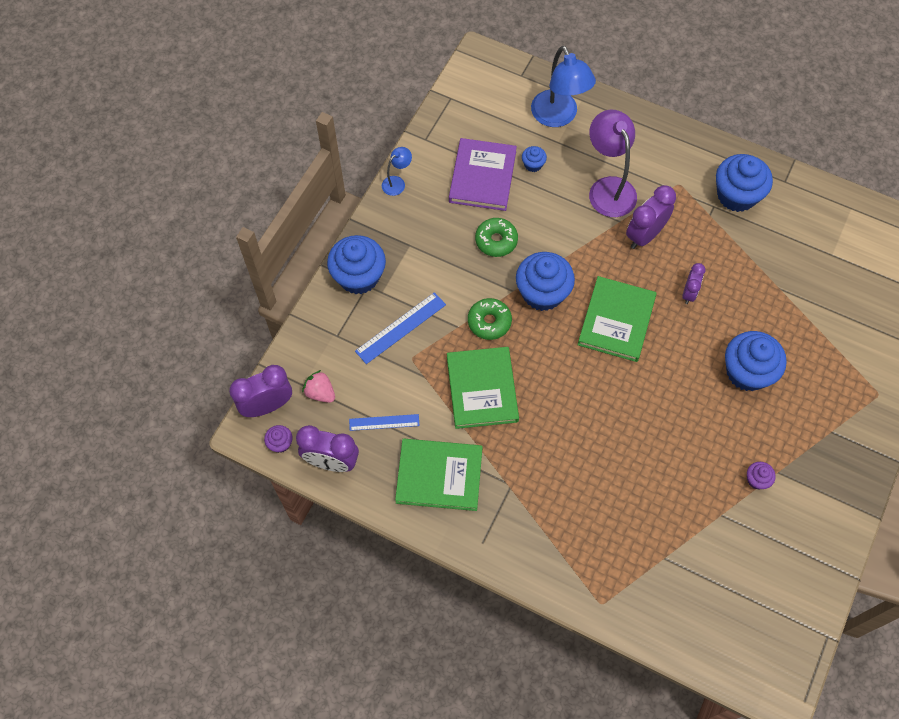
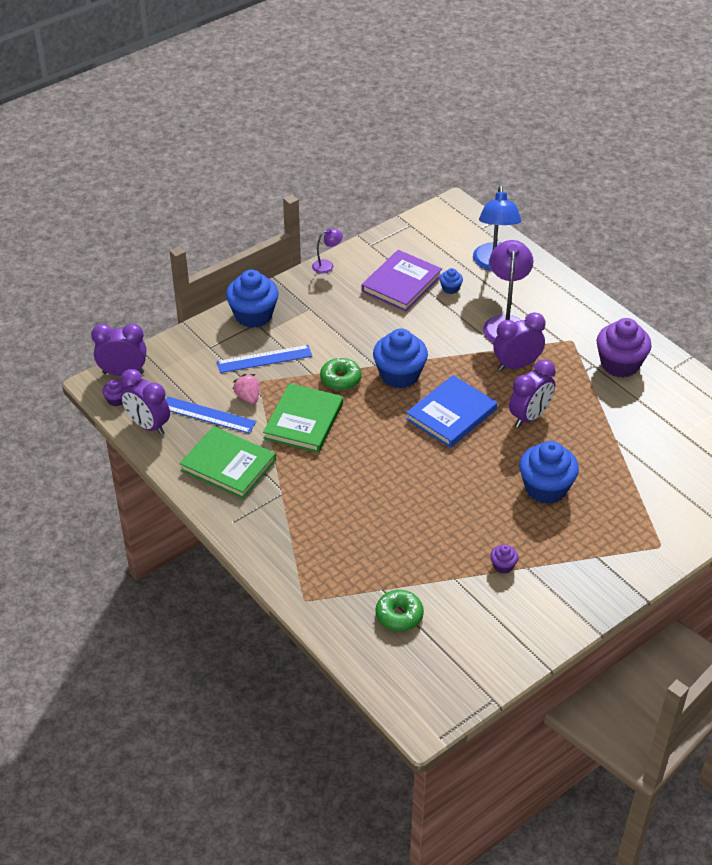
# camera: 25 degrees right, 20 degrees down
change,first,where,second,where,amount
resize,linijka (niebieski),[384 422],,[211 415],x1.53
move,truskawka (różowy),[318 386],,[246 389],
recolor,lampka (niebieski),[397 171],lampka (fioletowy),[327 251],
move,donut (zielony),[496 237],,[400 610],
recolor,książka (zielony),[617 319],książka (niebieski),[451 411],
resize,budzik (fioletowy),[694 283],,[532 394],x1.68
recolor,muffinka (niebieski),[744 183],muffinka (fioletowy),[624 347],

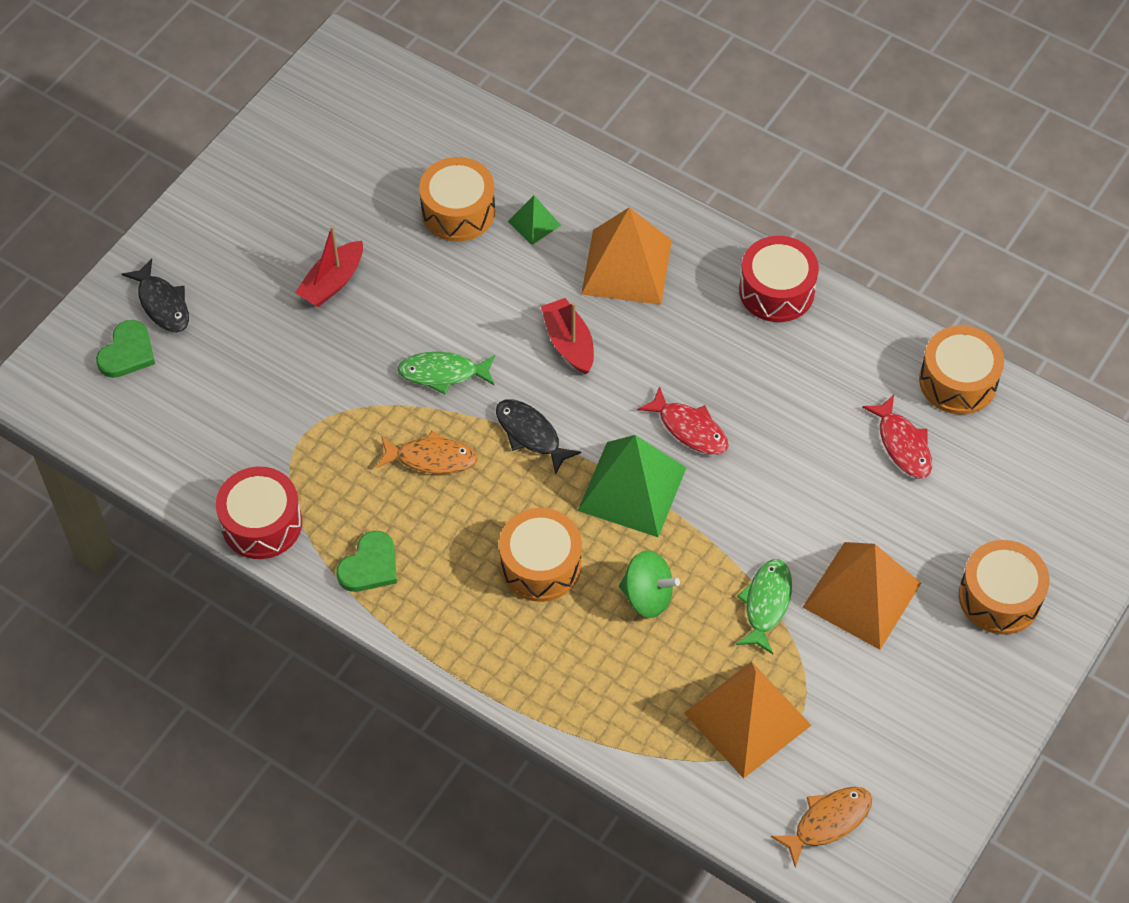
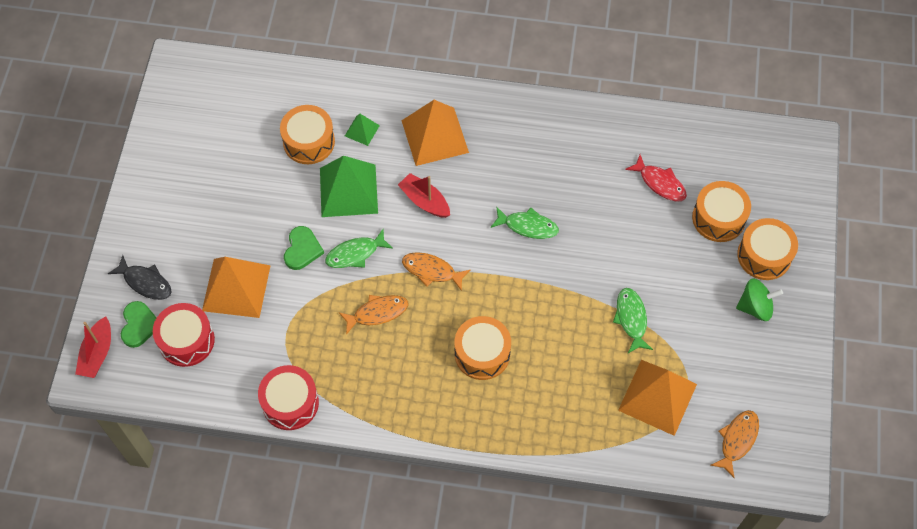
# camera: 25 degrees left, 5 degrees up
change,first,where,second,where,amount
move,łódka (czerwony),[329 266],,[93 347],
move,bęben (czerwony),[779 279],,[184 335],
move,piramida (pomarańczowy),[861 596],,[236 287],
move,serce (zielony),[366 561],,[304 248],
move,piramida (zielony),[632 486],,[349 186],
recolor,ryba (czarny),[538 437],ryba (pomarańczowy),[436 271],
recolor,ryba (czerwony),[683 420],ryba (zielony),[524 222],
move,bęben (pomarańczowy),[961 370],,[721 211],
move,bączek (zielony),[649 584],,[759 299],

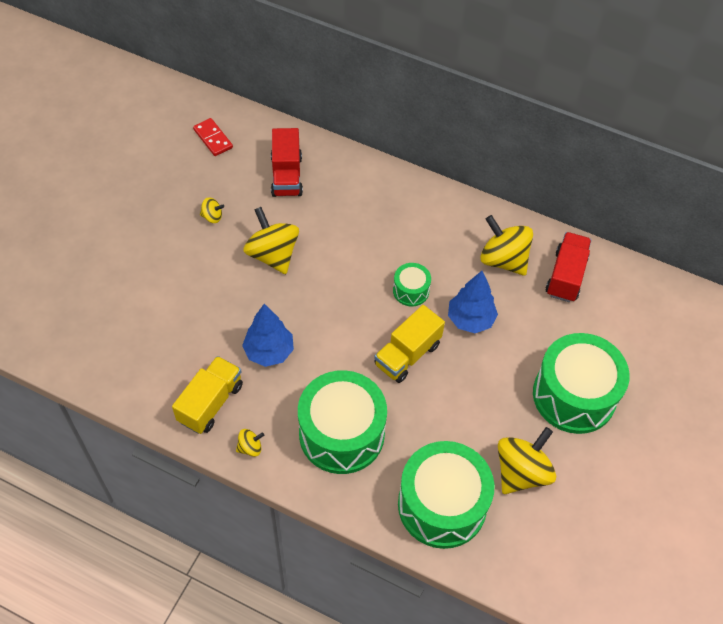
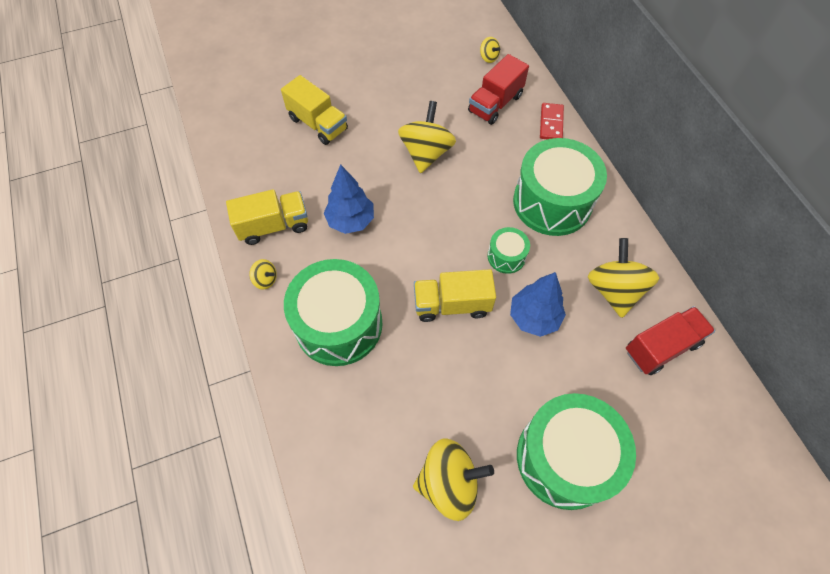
# camera: 45 degrees right, 5 degrees up
change,first,where,second,where,amount
insert,,,ciężarówka (żółty),[314 110],
move,bączek (żółty),[212 210],,[490 50],
move,bęben (zielony),[446 495],,[560 187],
move,kostka domina (czerwony),[213 137],,[552 121],

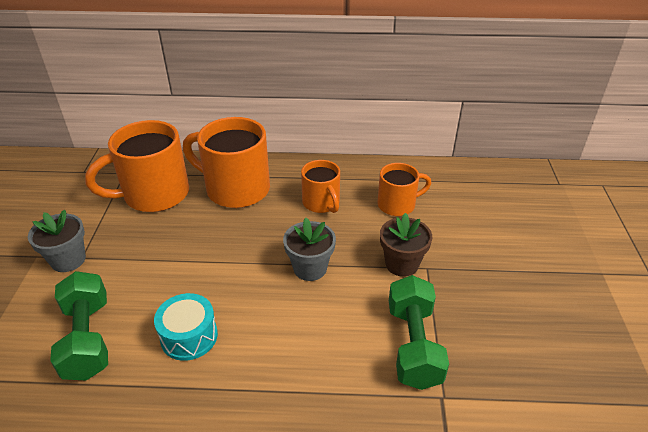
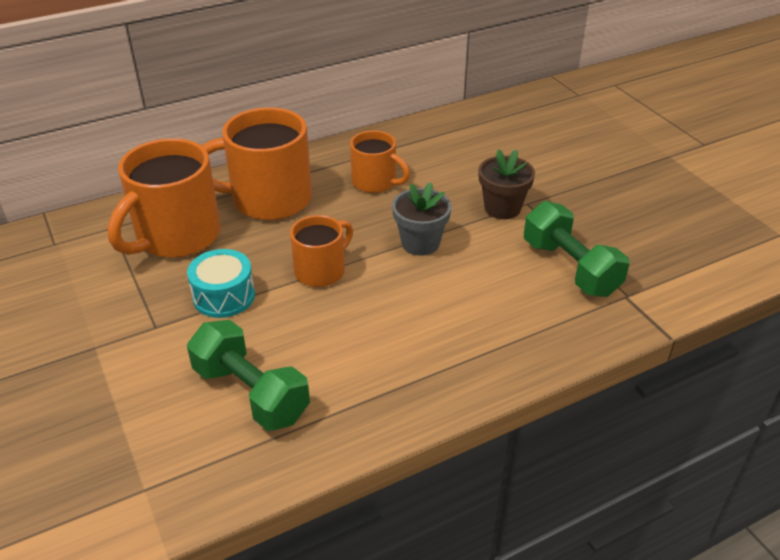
# camera: 30 degrees left, 0 degrees up
change,first,where,second,where,amount
move,bęben (turkusowy),[186 327],,[221 283],
move,kubek (pomarańczowy),[404 189],,[321 251],
delete,doniczka (szary),[57 241],,,

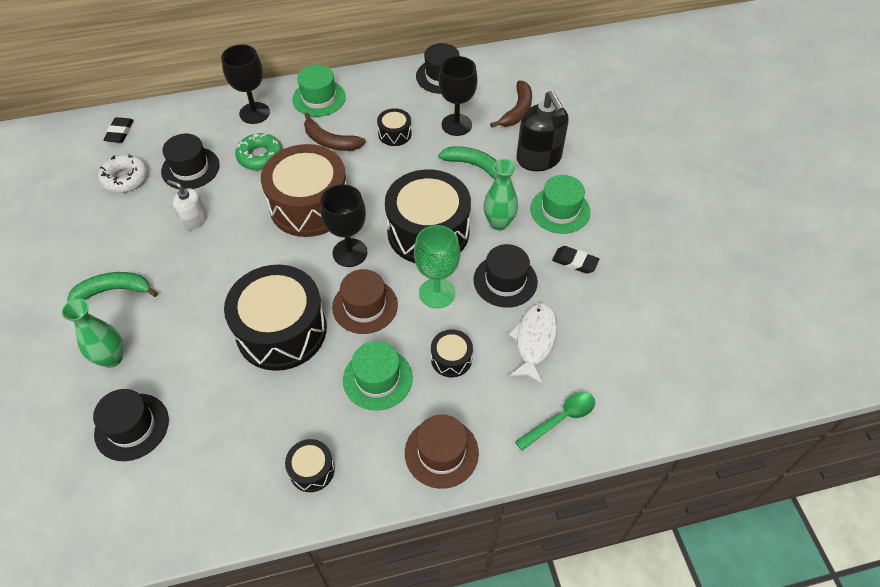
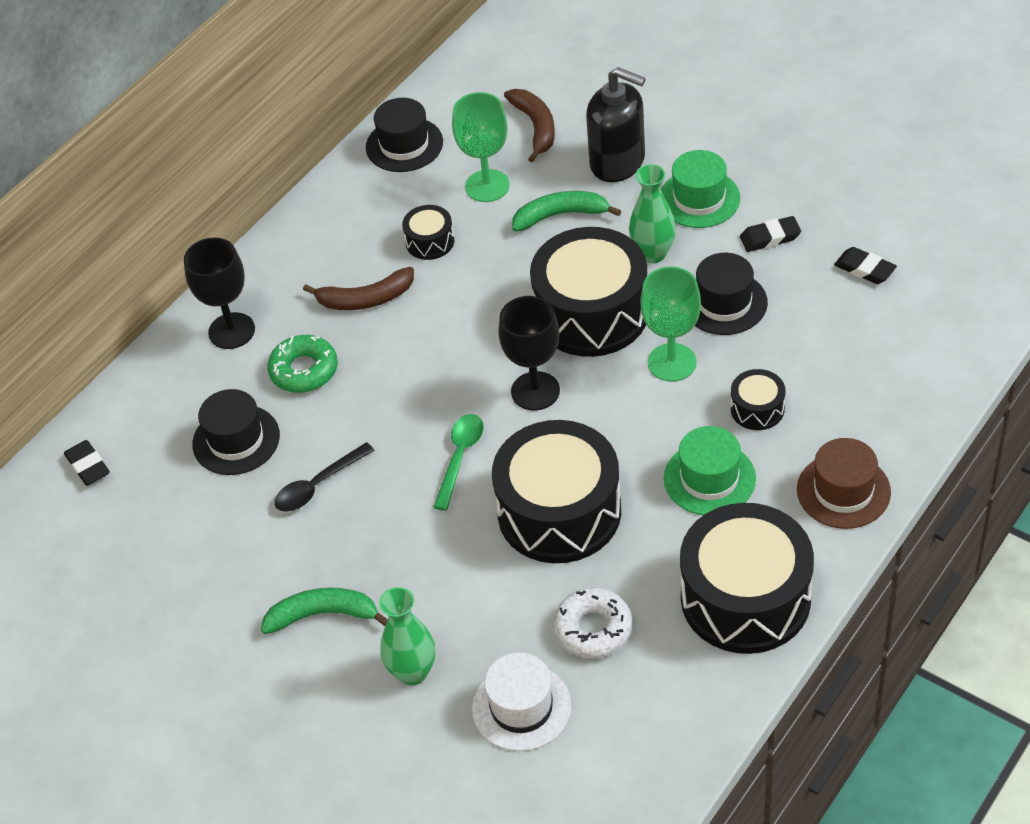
# camera: 35 degrees left, 5 degrees down
change,first,where,second,where,amount
rotate,banan (zielony),[112 287],,[324 610],45 degrees clockwise
replace,dozownik mydła (biały),[187 205],łyżka (czarny),[324 477],
move,łyżka (zielony),[555 421],,[458 462],
recolor,kielich (czarny),[458 96],kielich (zielony),[481 147],
recolor,kapelusz (czarny),[131 425],kapelusz (biały),[521 702],
move,donut (biały),[123 173],,[593 623],
resize,bęben (czarny),[310 465],,[747 578],x2.24
insert,,,gumka do mazania (czarny),[865 265],
delete,bęben (brązowy),[304 190],,,
delete,kapelusz (zielony),[319 91],,,
delete,kapelusz (brązowy),[365 301],,,
delete,ryba (biały),[532 344],,,

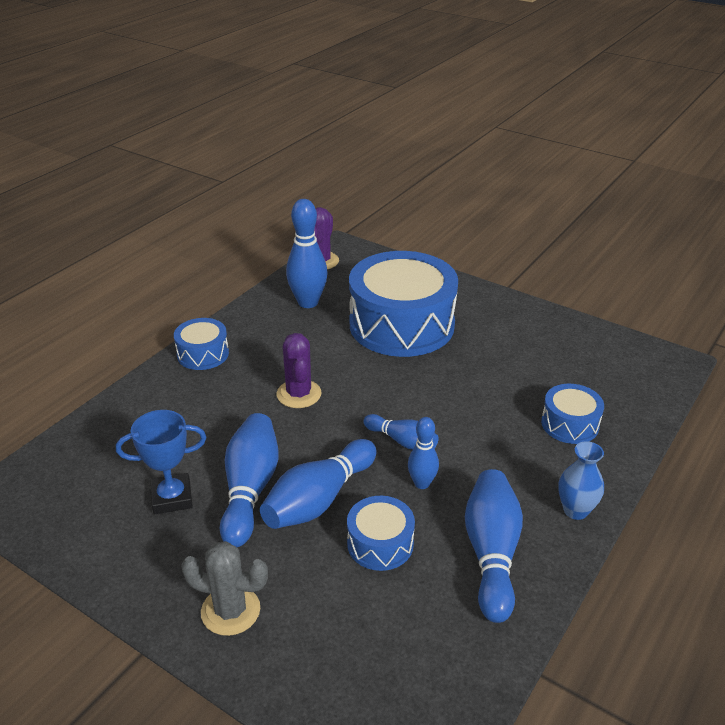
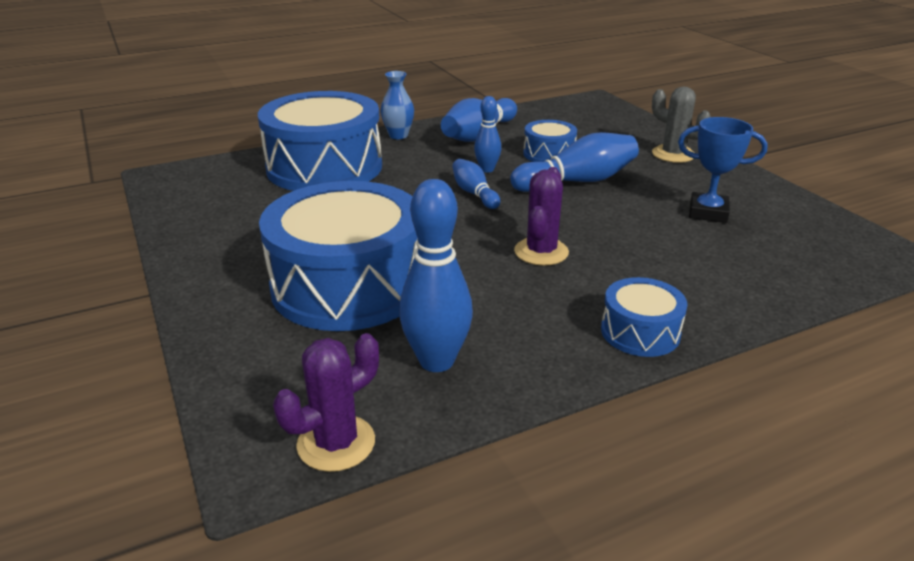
# camera: 150 degrees left, 5 degrees down
change,first,where,second,where,amount
resize,bęben (niebieski),[572 414],,[320 141],x2.15
delete,kręgiel (niebieski),[249 480],,,

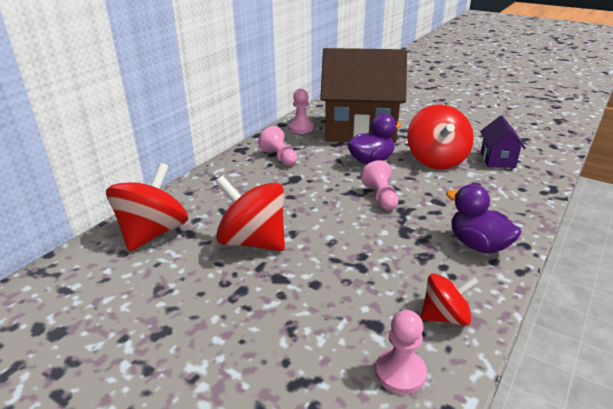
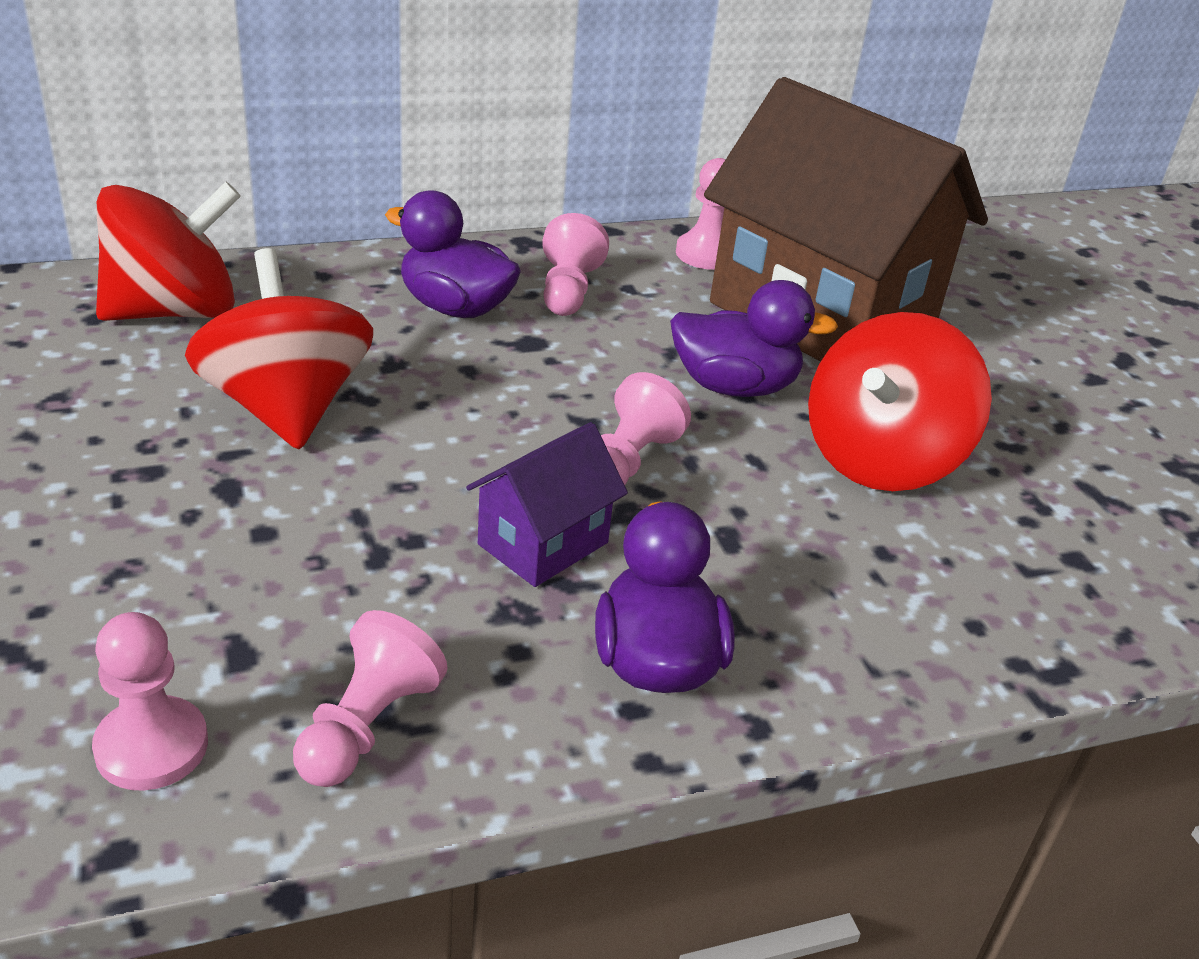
# camera: 35 degrees right, 5 degrees up
change,first,where,second,where,amount
replace,bączek (czerwony),[449 299],pionek (różowy),[370 698],
insert,,,kaczka (fioletowy),[453 254],
move,domek (fioletowy),[503 141],,[547 504],

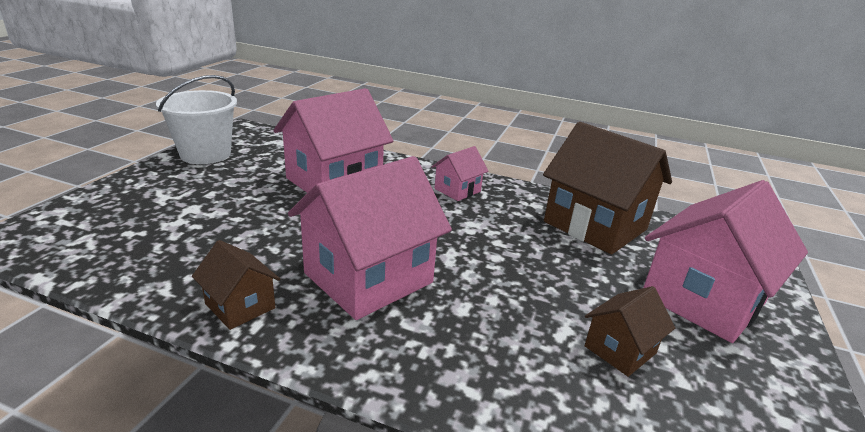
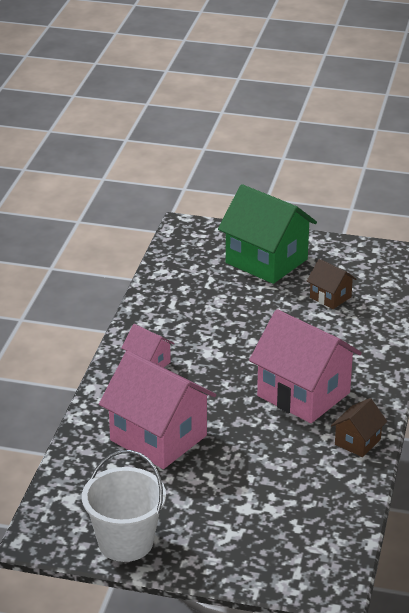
# camera: 95 degrees left, 5 degrees up
change,first,where,second,where,amount
recolor,domek (różowy),[725 261],domek (zielony),[267 234],
delete,domek (brązowy),[607 188],,,

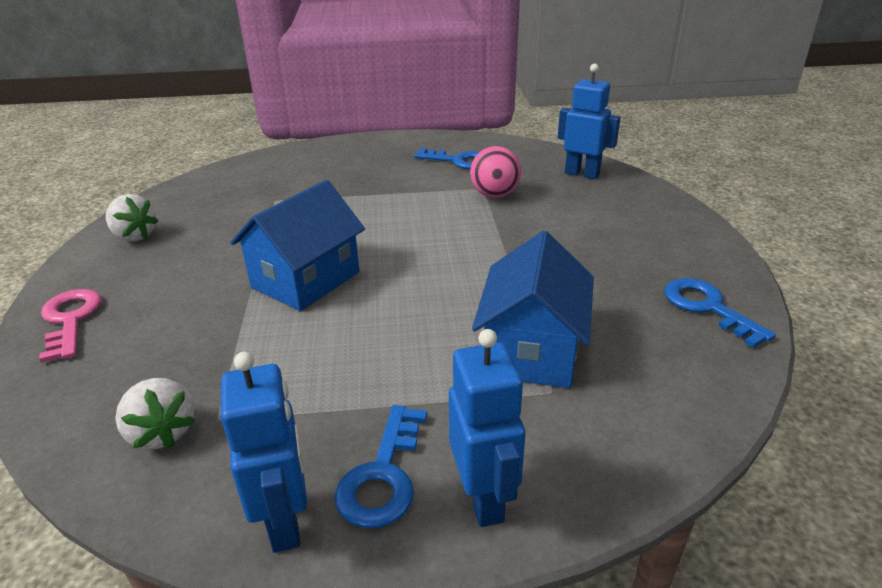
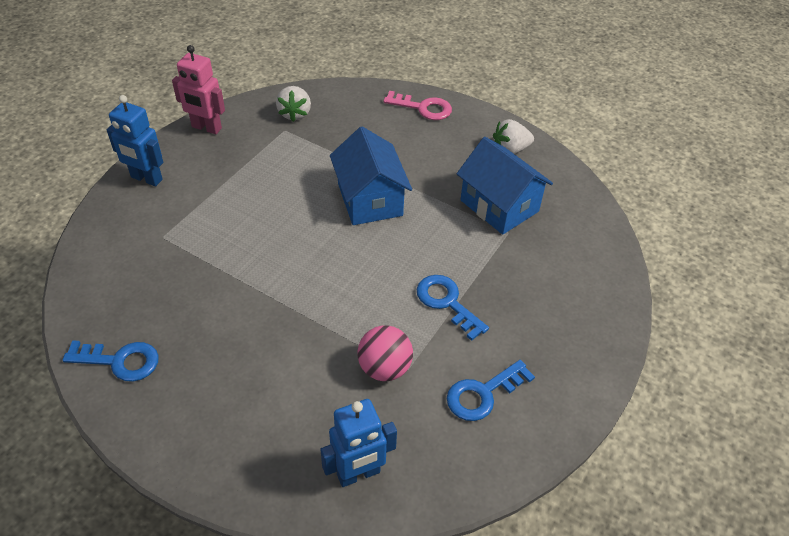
# camera: 125 degrees right, 15 degrees up
change,first,where,second,where,amount
recolor,robot (niebieski),[264 452],robot (różowy),[198 89],
rotate,truskawka (biały),[155 413],,[293 104],90 degrees counterclockwise
move,klucz (niebieski),[381 466],,[453 308],
move,domek (niebieski),[533 309],,[505 186],

